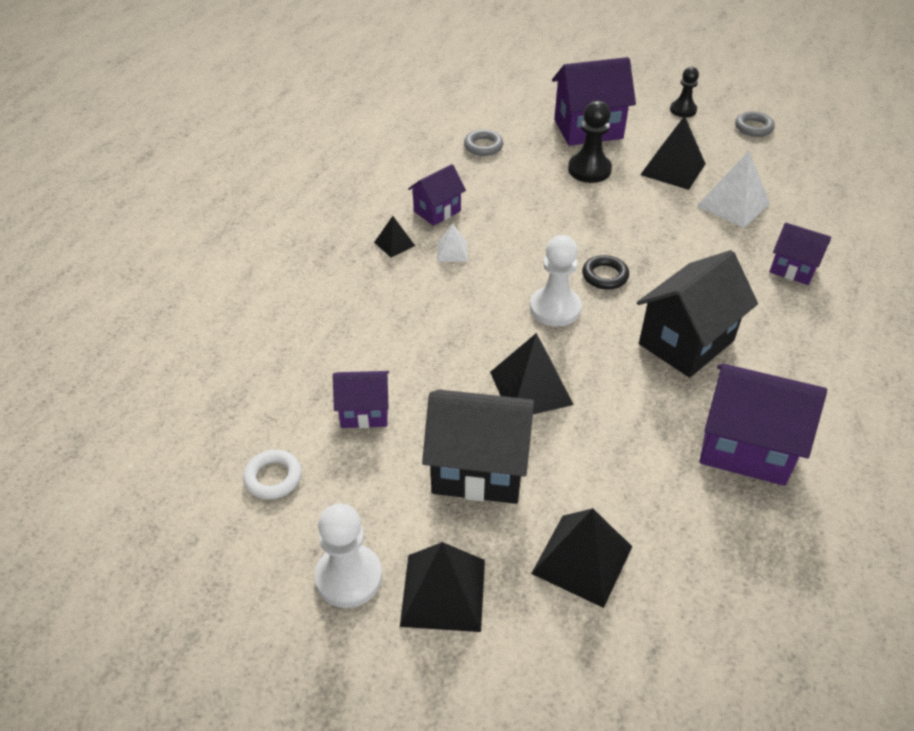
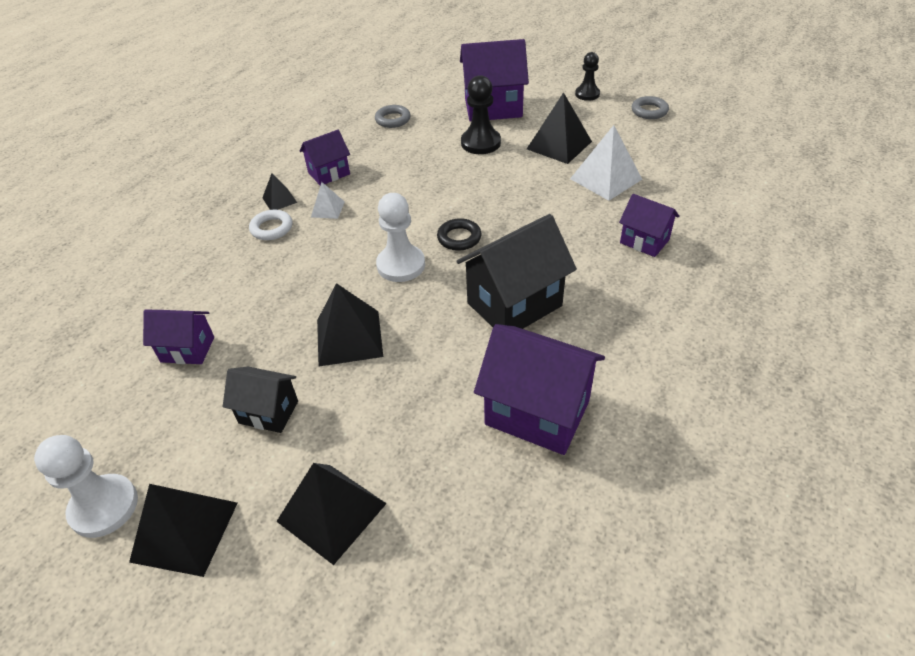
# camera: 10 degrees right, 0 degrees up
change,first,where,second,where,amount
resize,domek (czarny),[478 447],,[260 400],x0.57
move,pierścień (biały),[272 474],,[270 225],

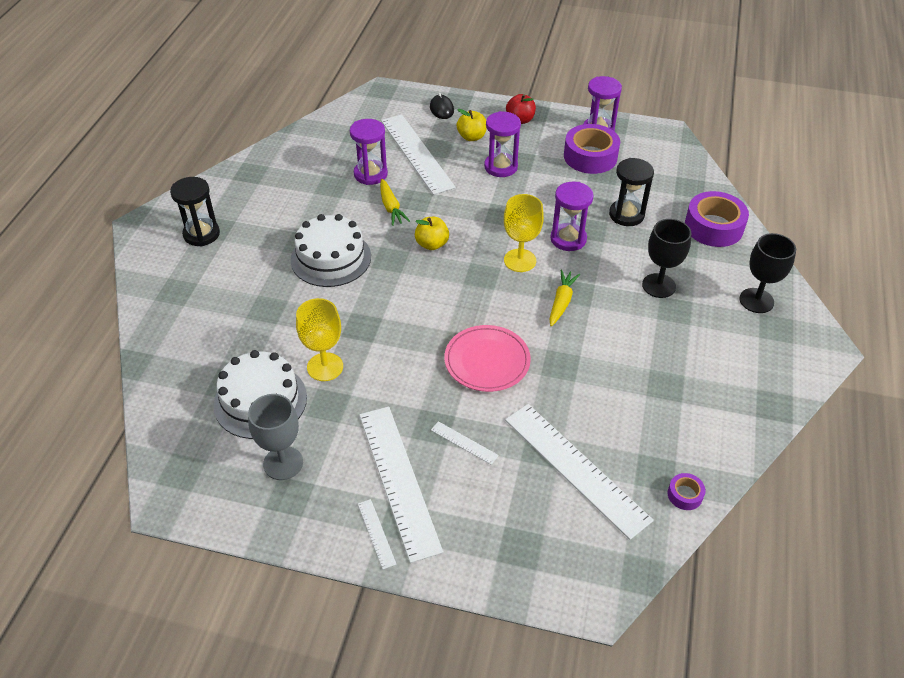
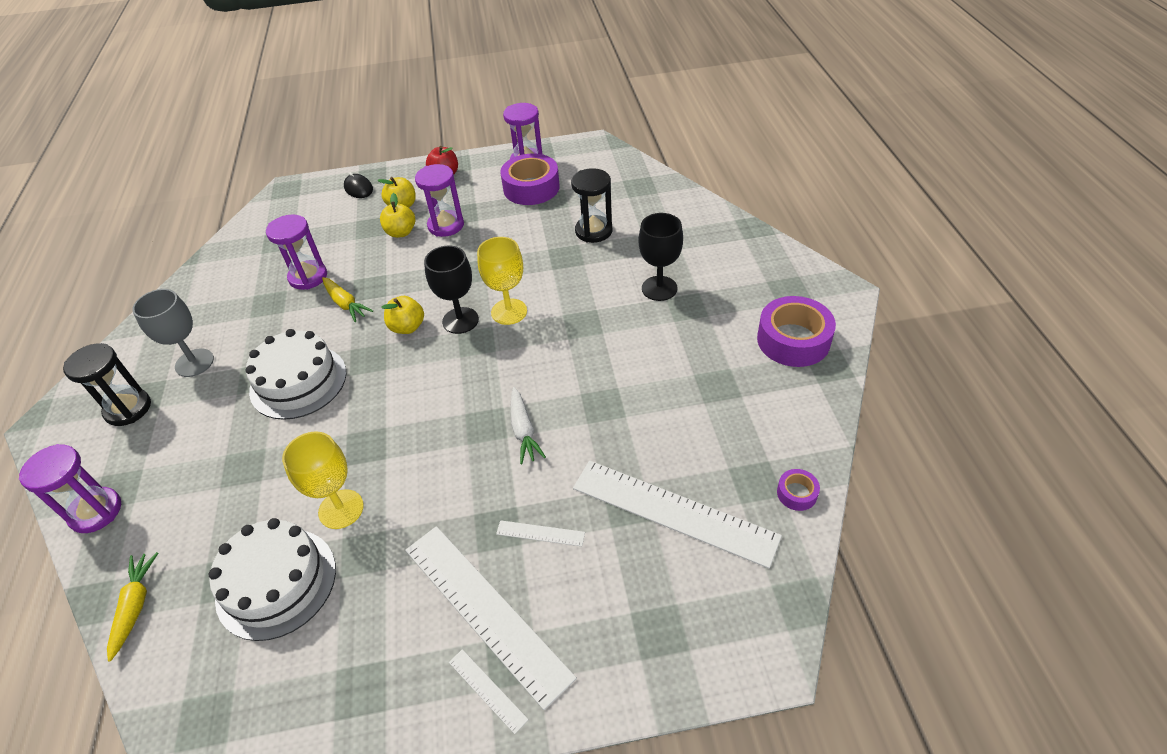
# camera: 20 degrees left, 0 degrees up
change,first,where,second,where,amount
move,klepsydra (fioletowy),[572 216],,[70 488],
move,marchewka (żółty),[564 298],,[132 607],
move,kielich (szary),[275 437],,[173 333],
insert,,,jabłko (żółty),[397 215],
move,kielich (czarny),[767 273],,[451 289],
replace,talerz (różowy),[487 358],marchewka (biały),[528 425],
move,taśma klejąca (fioletowy),[717 219],,[796 331],
delete,linijka (biały),[418 154],,,

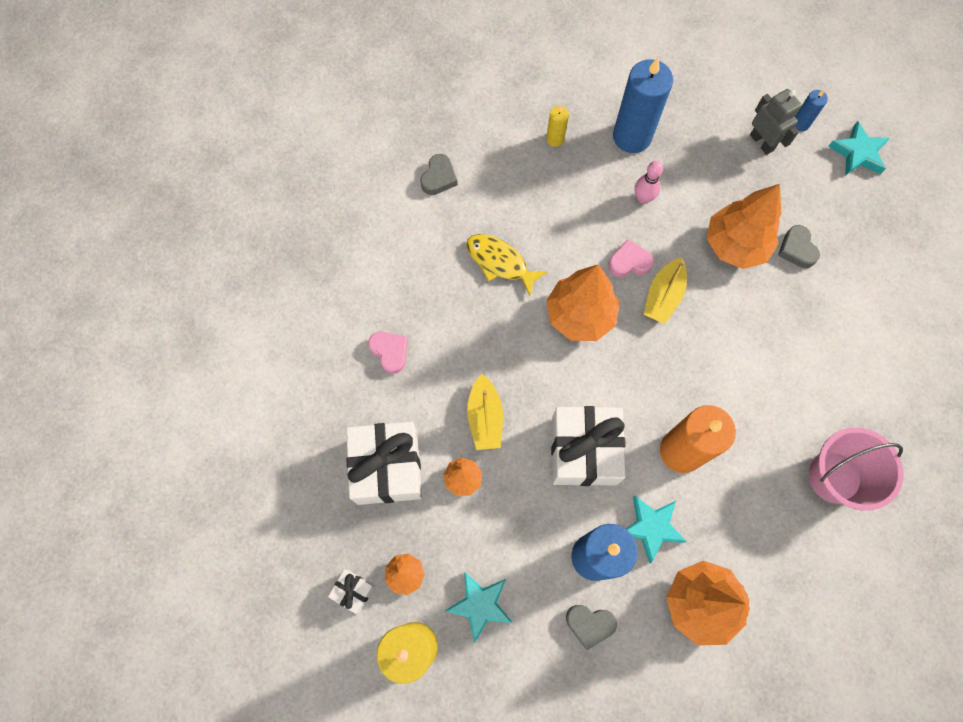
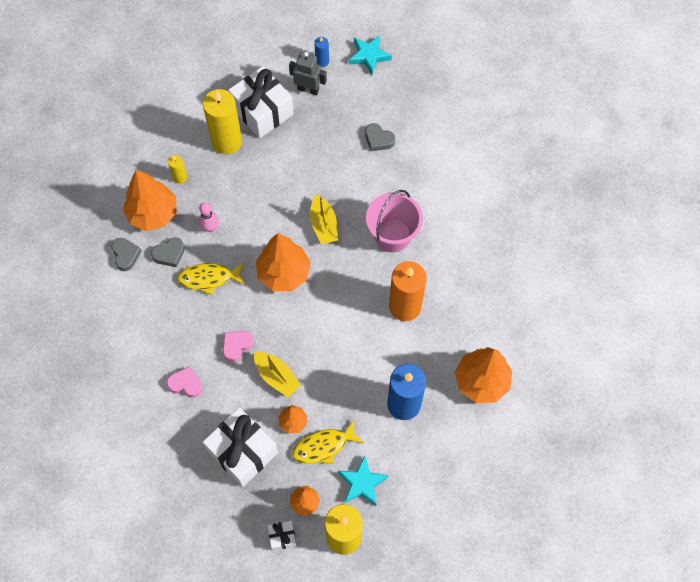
# camera: 40 degrees left, 5 degrees down
change,first,where,second,where,amount
move,drzewko (pomarańczowy),[744 226],,[150 200],
move,serce (szary),[591 627],,[168 252],
move,kręgiel (różowy),[649 182],,[209 217],
recolor,świeca (niebieski),[643 105],świeca (żółty),[222 122],
move,serce (różowy),[631 258],,[238 346],
move,prezent (biały),[588 446],,[261 102],
insert,,,ryba (żółty),[327 442],
move,wiadro (różowy),[856 469],,[394 221],
delete,gwiazda (turkusowy),[656 529],,,

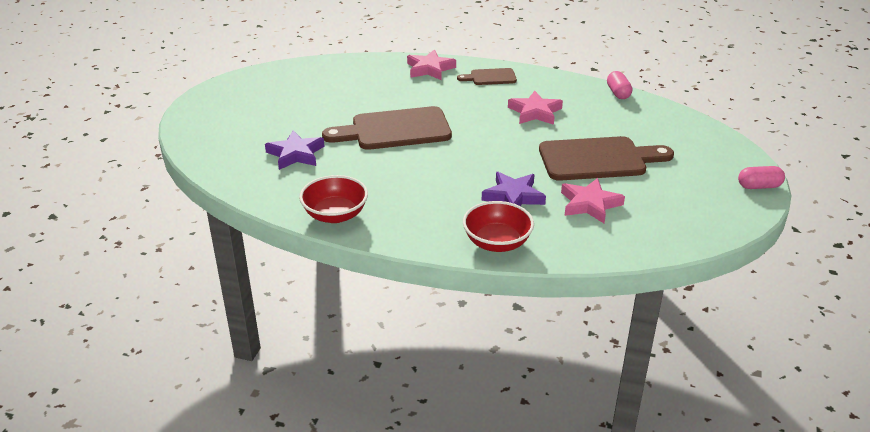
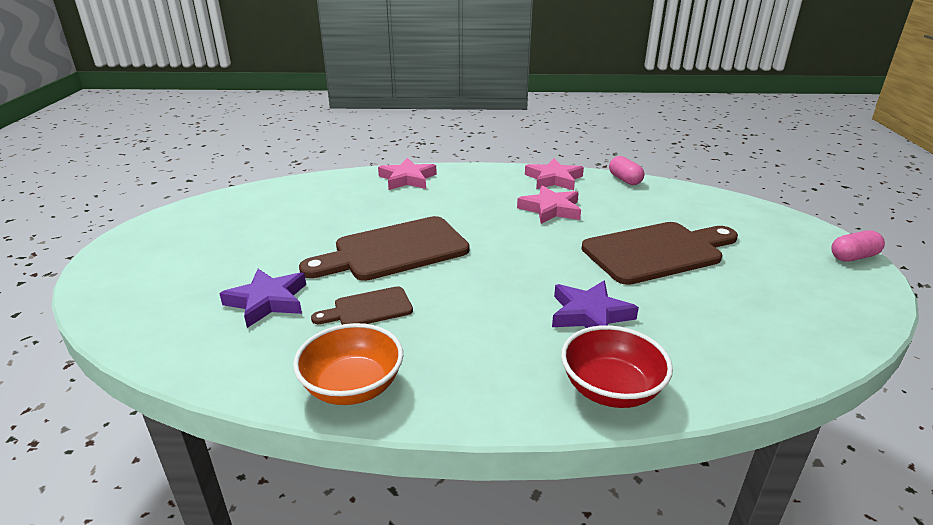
# camera: 15 degrees left, 5 degrees down
change,first,where,second,where,amount
recolor,miska (czerwony),[333 199],miska (pomarańczowy),[348 364],
move,deska do krojenia (brązowy),[487 76],,[362 305],
move,gwiazda (różowy),[593 200],,[554 174],

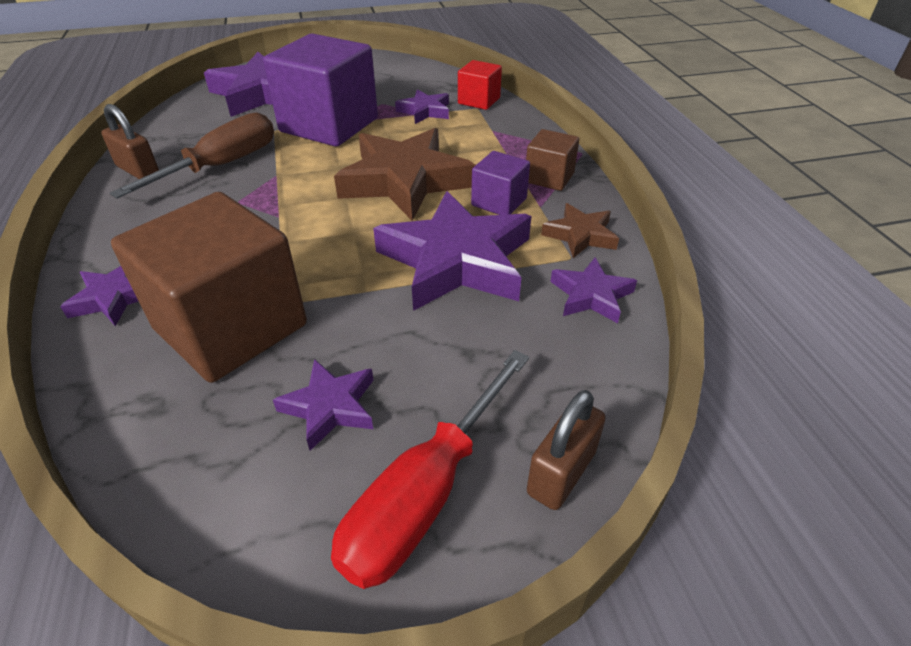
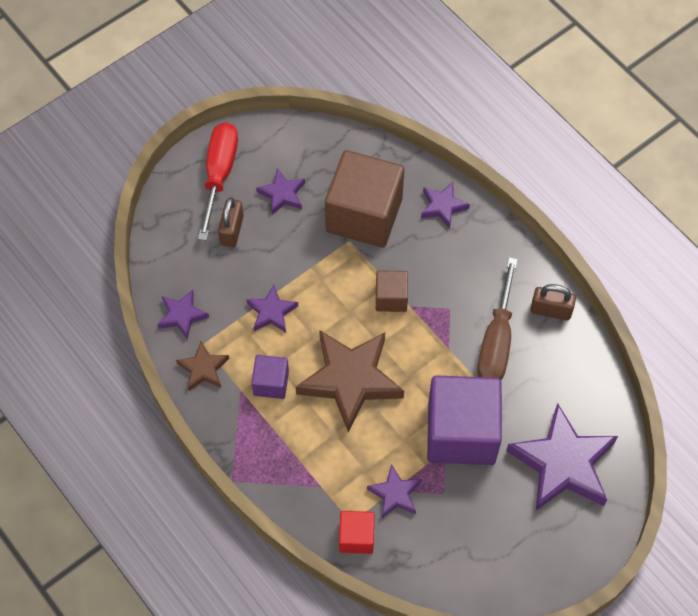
# camera: 155 degrees right, 20 degrees up
change,first,where,second,where,amount
move,kłódka (brązowy),[566 450],,[231 222],
resize,gwiazda (fioletowy),[452 251],,[272 309],x0.49
move,sześcian (brązowy),[552 160],,[392 291],

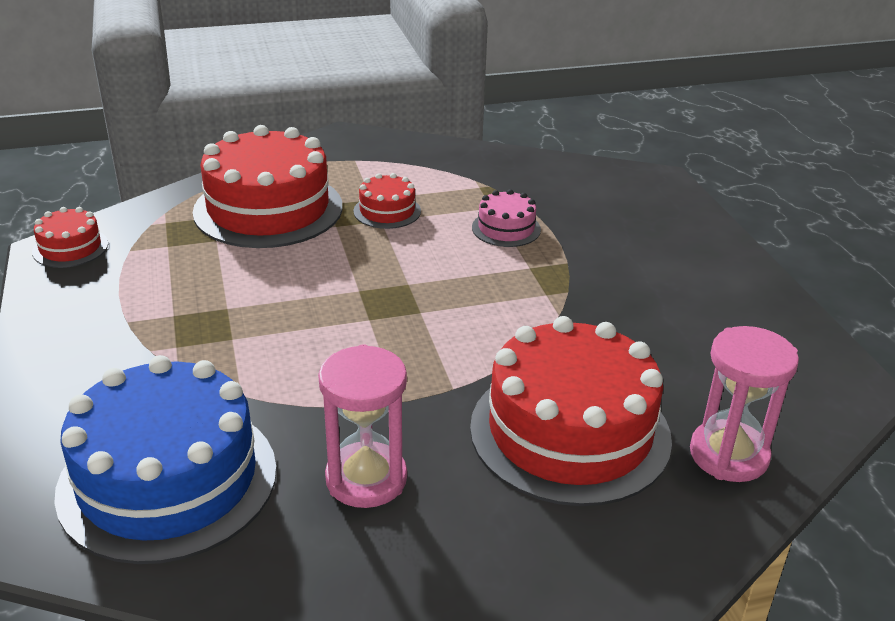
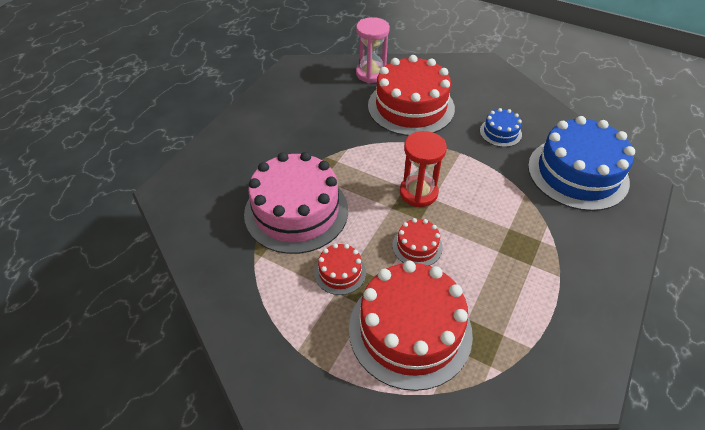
# camera: 135 degrees left, 15 degrees up
change,first,where,second,where,amount
resize,tort (różowy),[506 218],,[296 203],x2.18
move,tort (czerwony),[70 237],,[418 242],
insert,,,klepsydra (czerwony),[423 169],
replace,klepsydra (różowy),[362 426],tort (niebieski),[501 127],

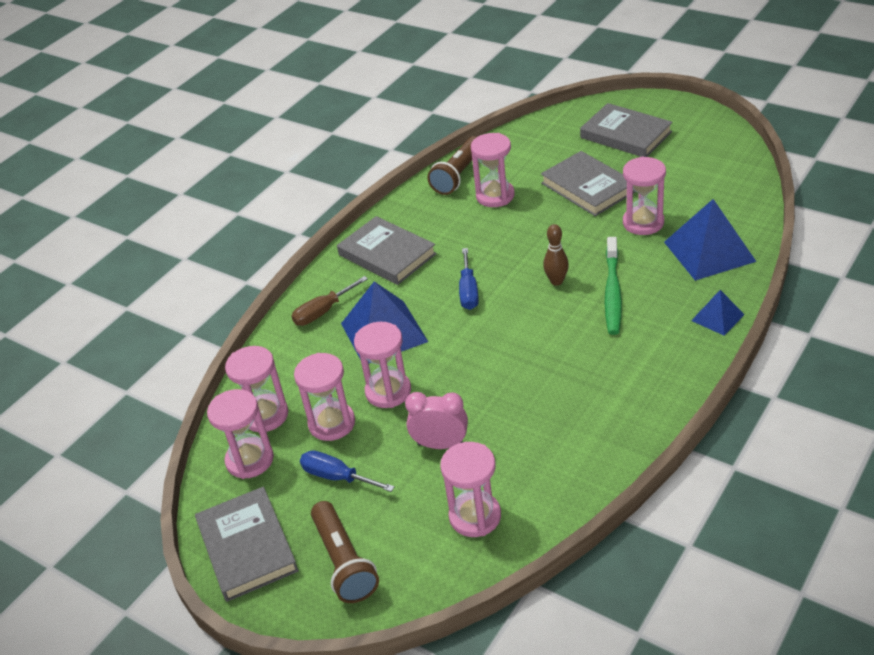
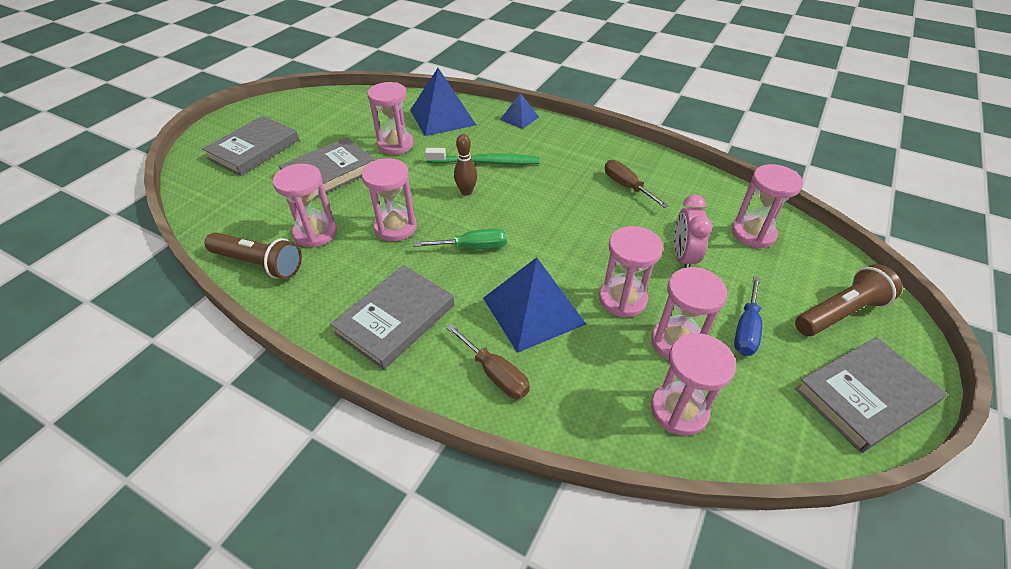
# camera: 100 degrees left, 5 degrees up
change,first,where,second,where,amount
move,klepsydra (różowy),[240 434],,[389 199],
recolor,śrubokręt (niebieski),[469 279],śrubokręt (zielony),[460 239],
insert,,,śrubokręt (brązowy),[637 184],

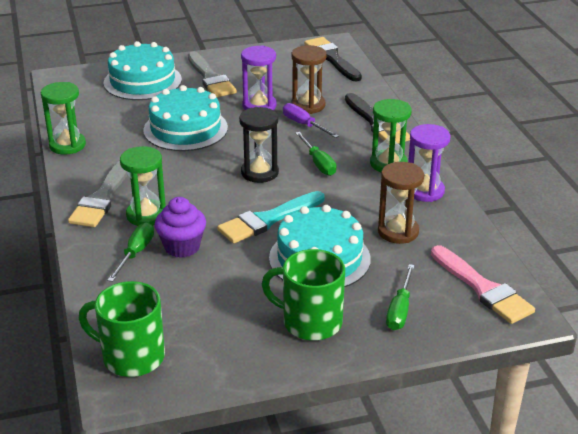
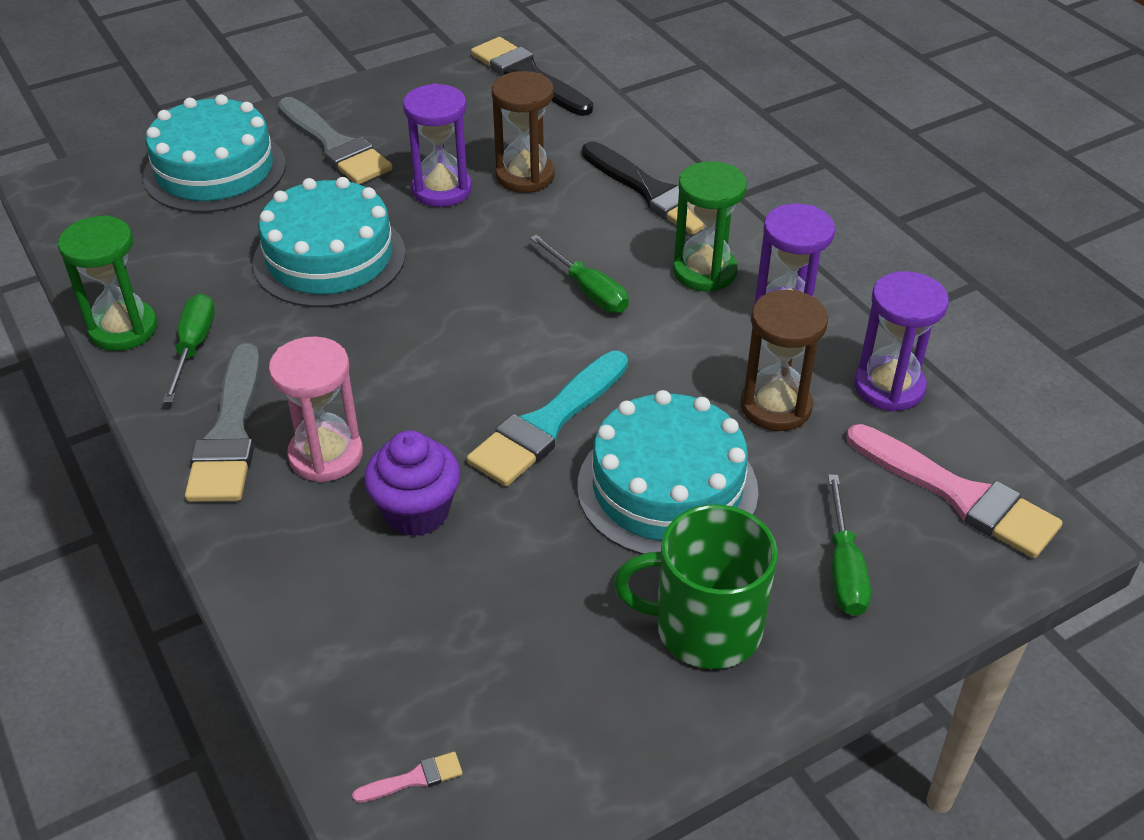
# camera: 15 degrees left, 10 degrees up
change,first,where,second,where,amount
move,śrubokręt (zielony),[130 252],,[189 347],
recolor,klepsydra (zielony),[143 186],klepsydra (różowy),[316 409],
replace,kubek (zielony),[122 329],pędzel (różowy),[407 777],
insert,,,klepsydra (fioletowy),[901 341],
delete,klepsydra (czarny),[259 145],,,
delete,śrubokręt (fioletowy),[311 120],,,

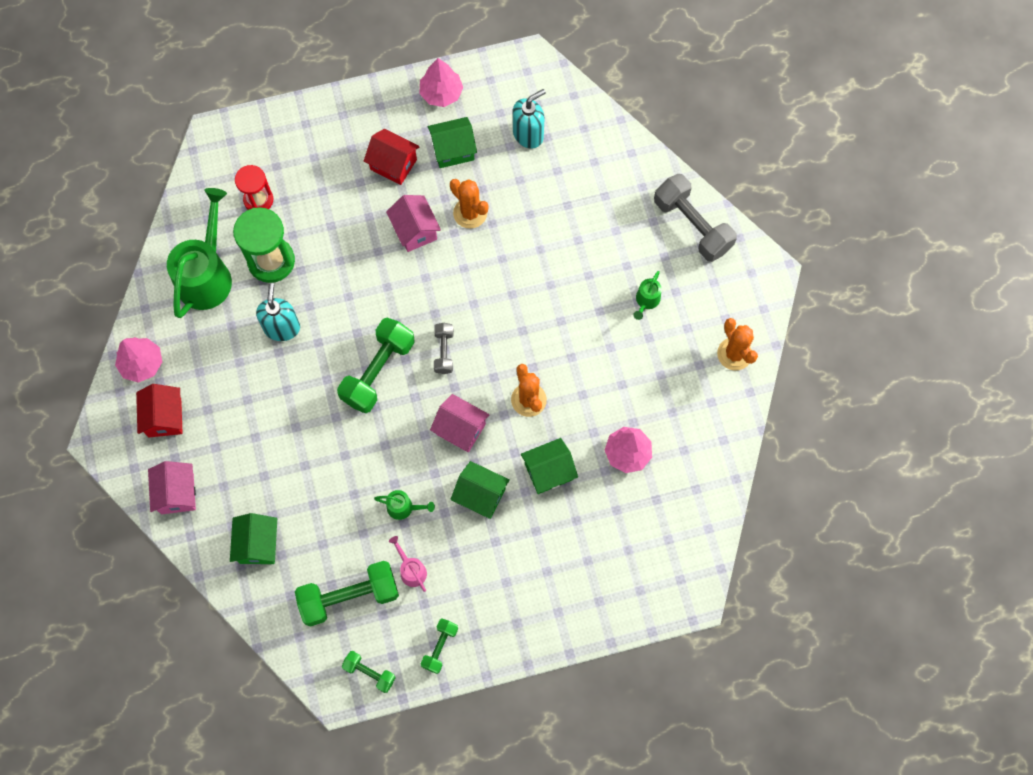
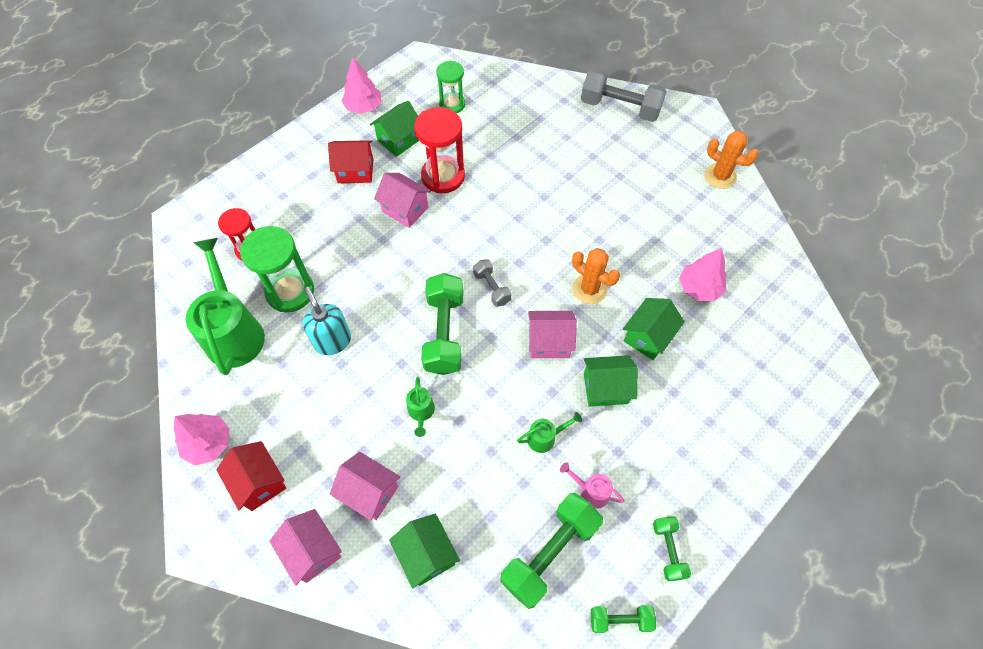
# camera: 30 degrees left, 10 degrees down
change,first,where,second,where,amount
insert,,,domek (różowy),[365 486],
move,konewka (zielony),[647 295],,[420 407],
replace,kaktus (pomarańczowy),[469 204],klepsydra (czerwony),[439 150],
replace,dozownik mydła (turkusowy),[529 119],klepsydra (zielony),[450 87],

